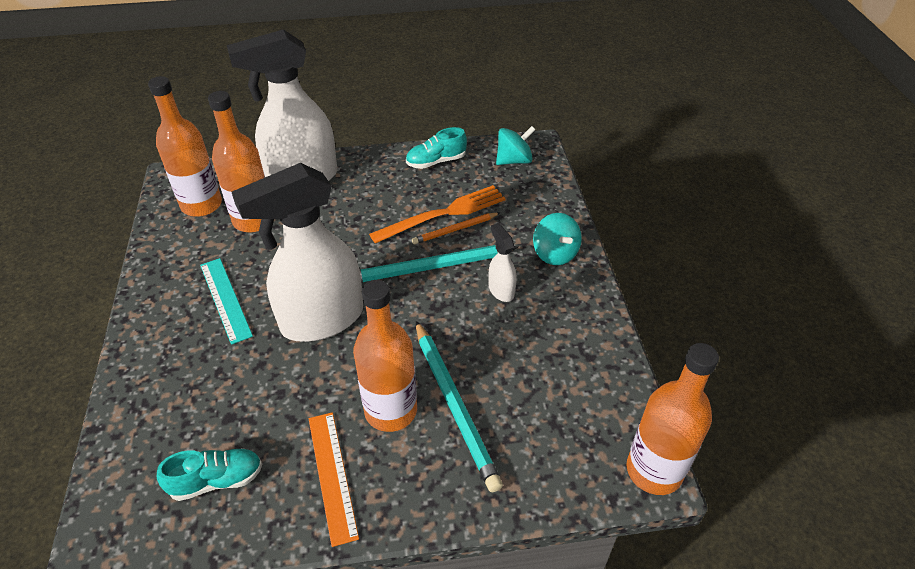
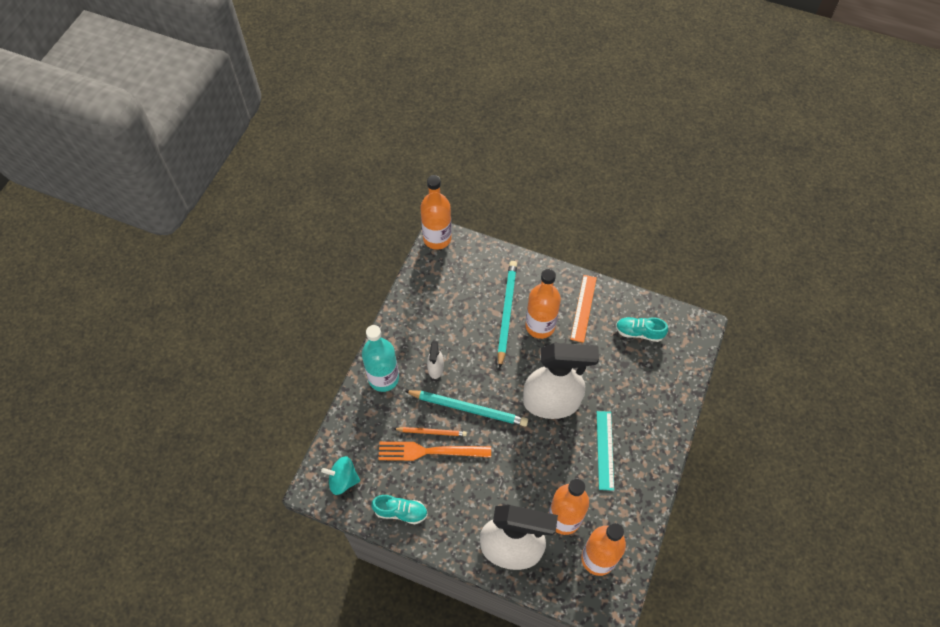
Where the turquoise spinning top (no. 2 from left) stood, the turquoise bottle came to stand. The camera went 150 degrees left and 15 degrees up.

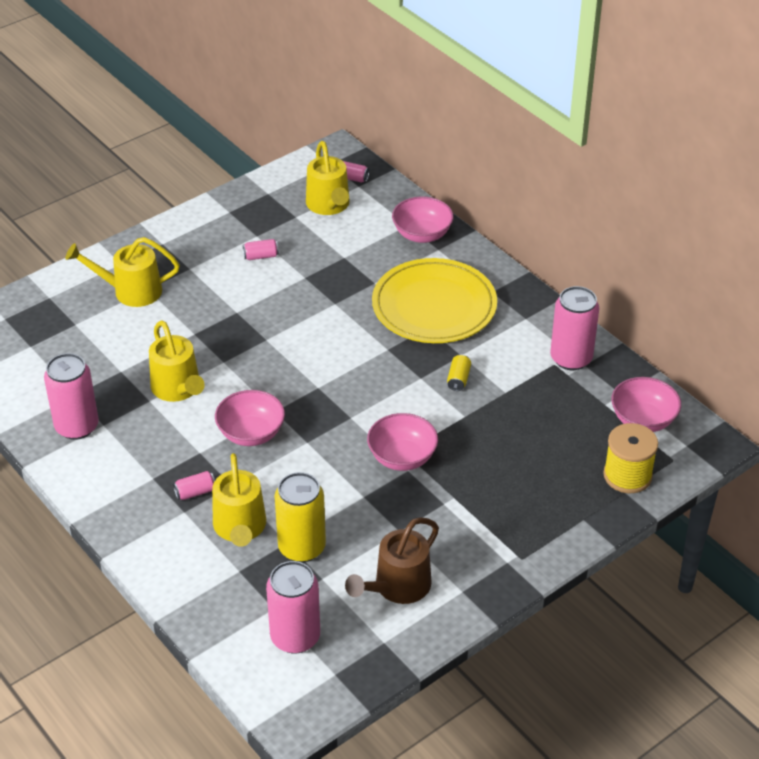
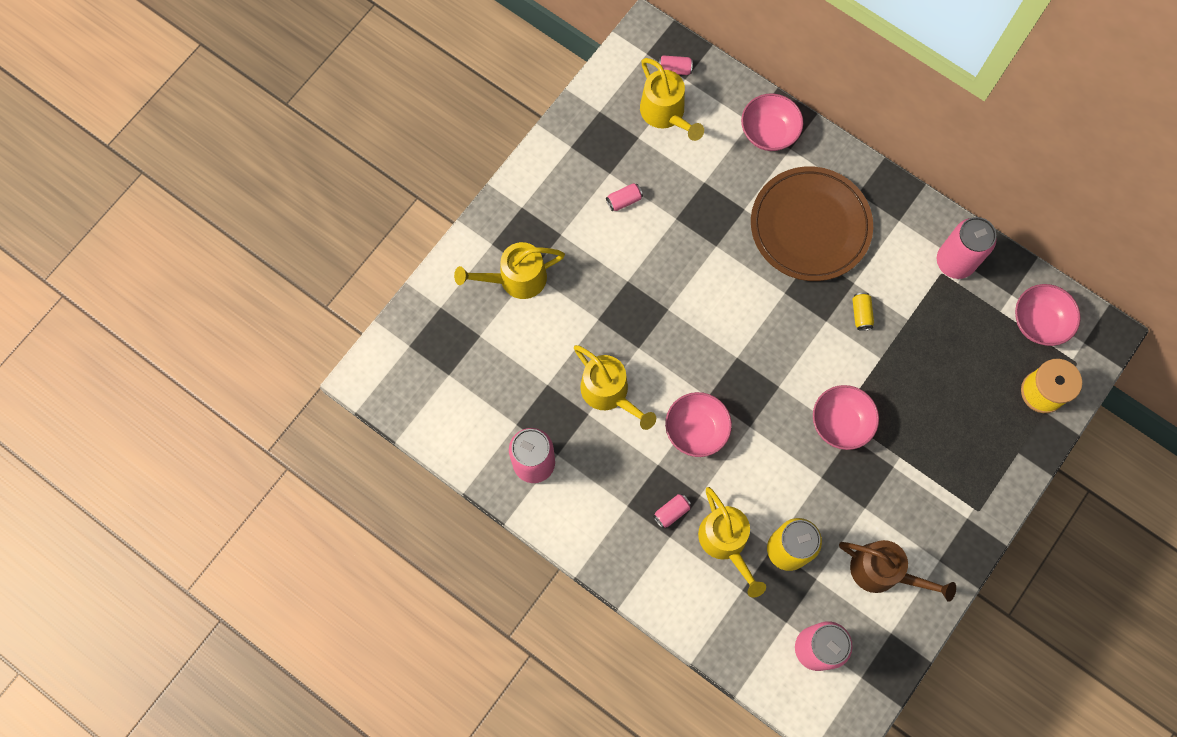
The brown watering can ended up facing another way, 90 degrees counterclockwise from before. What was the yellow plate turned into the brown plate. The camera went 15 degrees left and 30 degrees up.

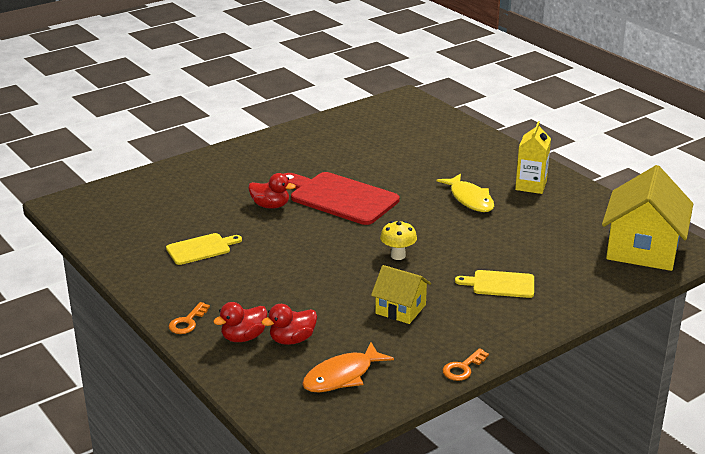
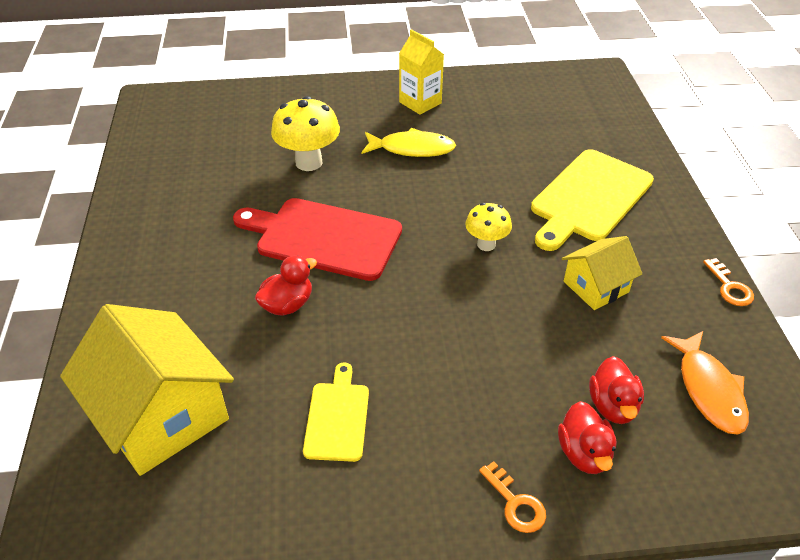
The red cutting board ended up facing another way, 45 degrees clockwise from before. The size of the yellow cutting board (no. 2 from left) changed by a factor of 1.82. The yellow house (no. 2 from left in the first image) ended up elsewhere. The second view gained the yellow mushroom (no. 1 from left). The camera went 60 degrees left and 15 degrees up.

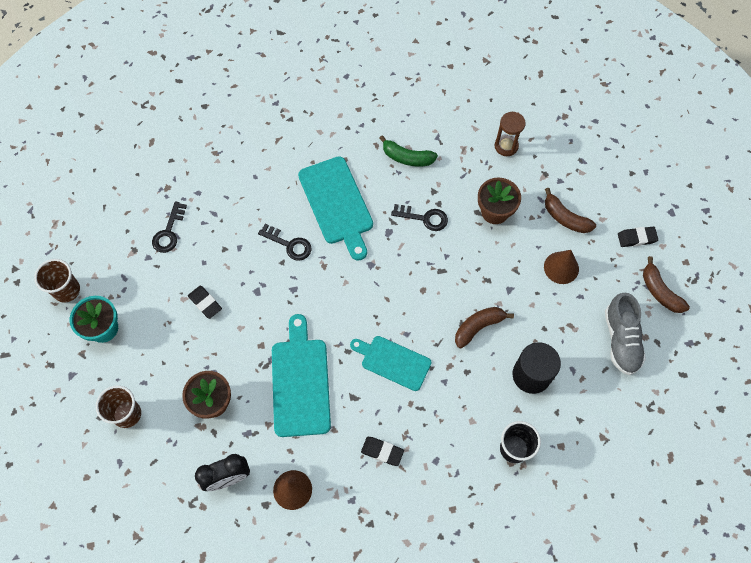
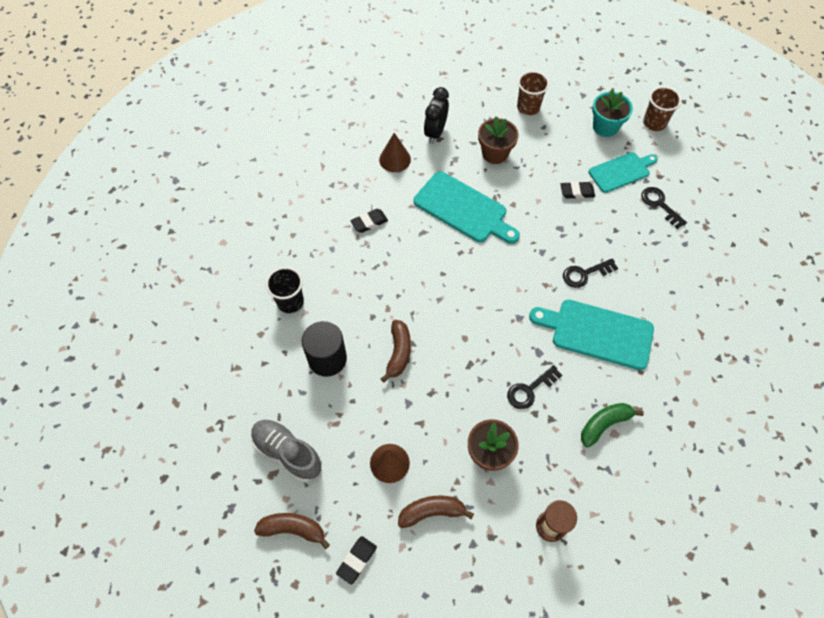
The turquoise cutting board (no. 3 from left) ended up elsewhere. The camera went 130 degrees right and 5 degrees down.

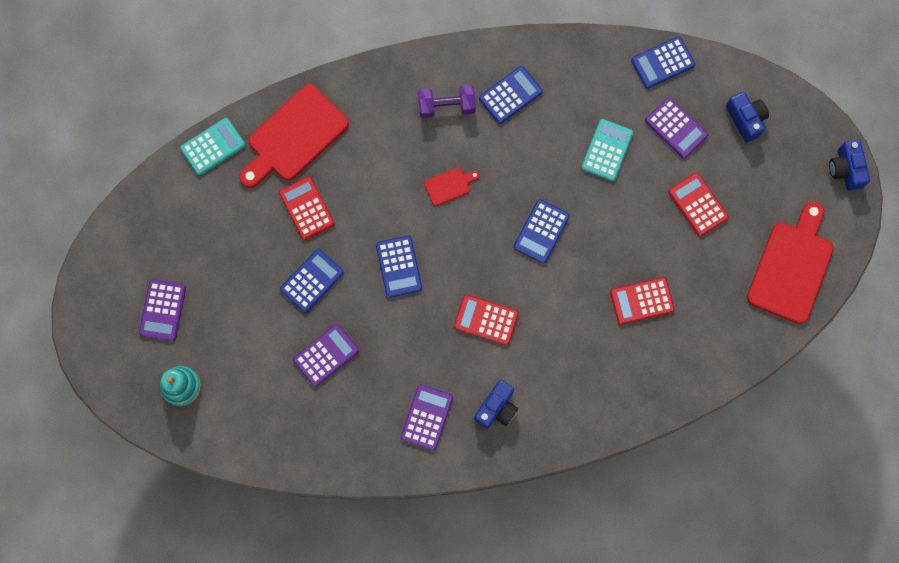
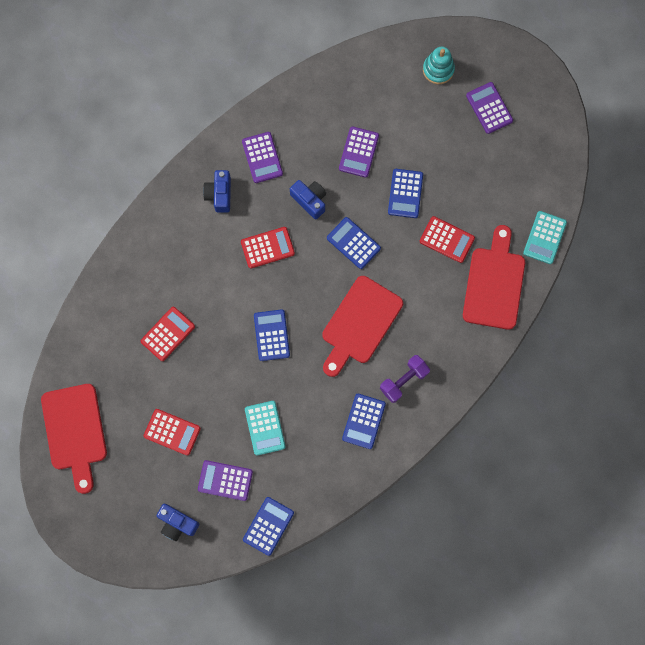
The size of the red cutting board (no. 2 from left) changed by a factor of 2.22. The blue camera (no. 3 from left) ended up elsewhere. The camera went 145 degrees right and 0 degrees up.

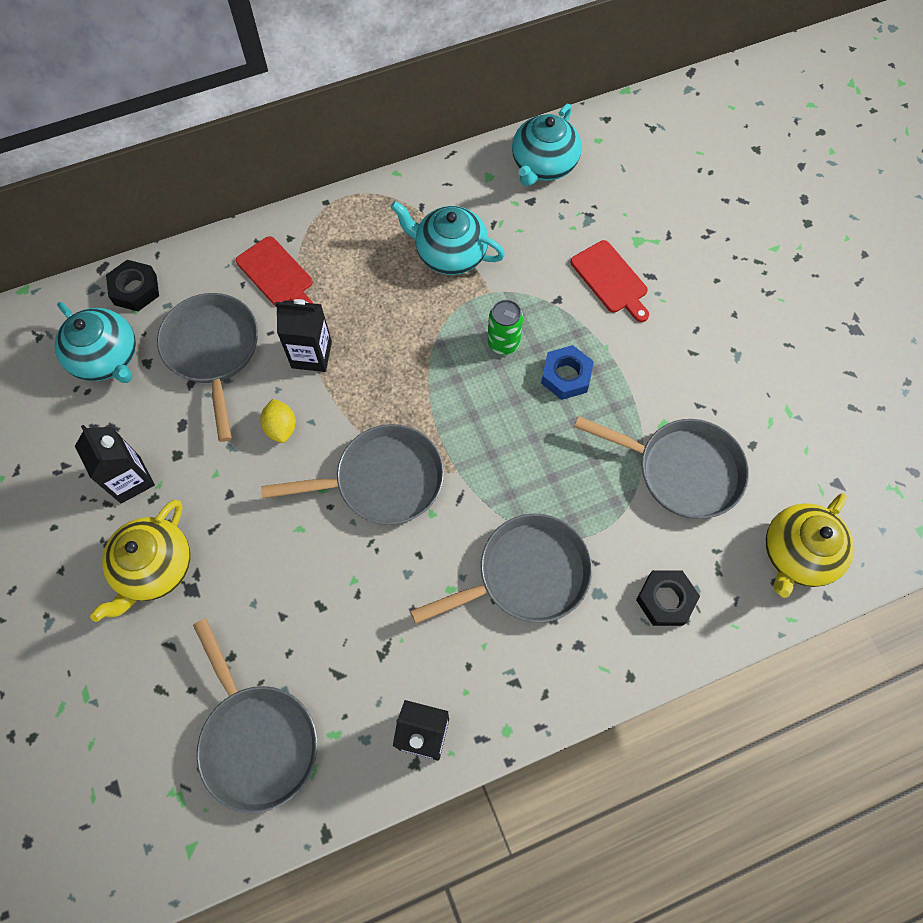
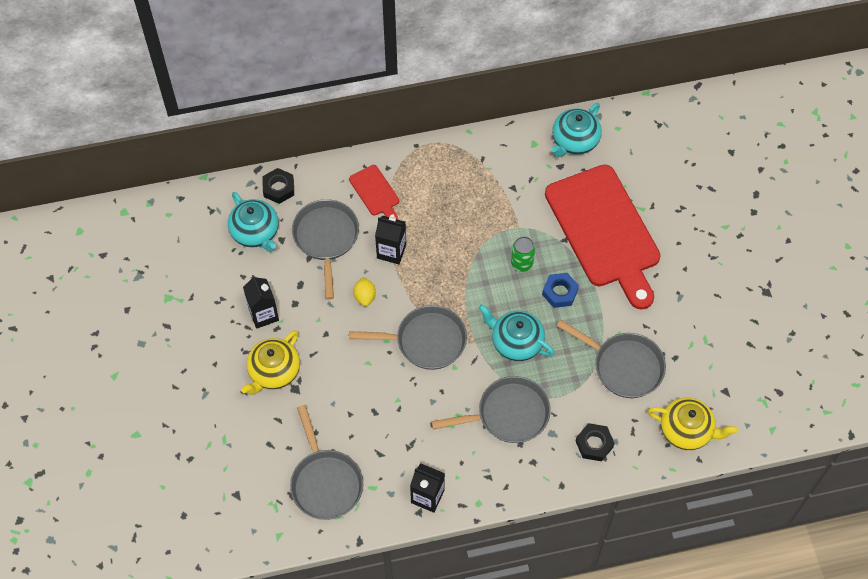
The turquoise teapot (no. 2 from left) ended up elsewhere. The size of the red cutting board (no. 2 from left) changed by a factor of 2.35. The yellow teapot (no. 2 from left) ended up facing another way, 120 degrees counterclockwise from before. The camera went 10 degrees right and 5 degrees down.

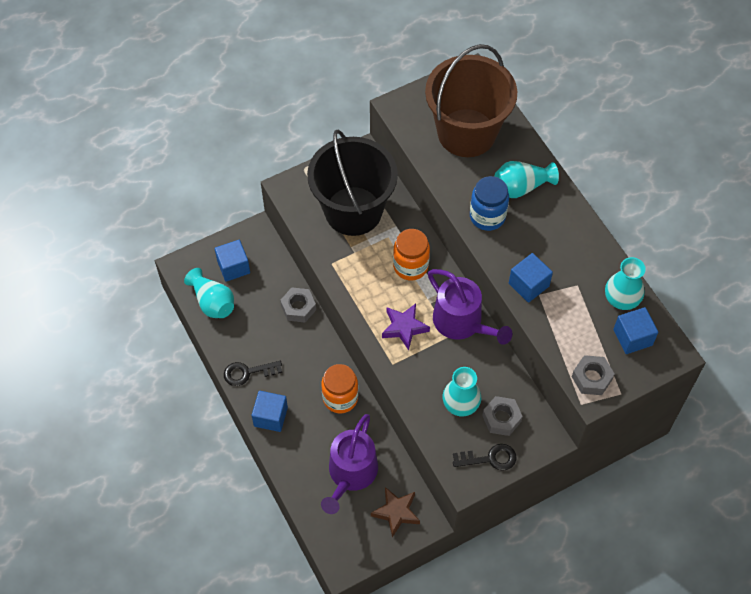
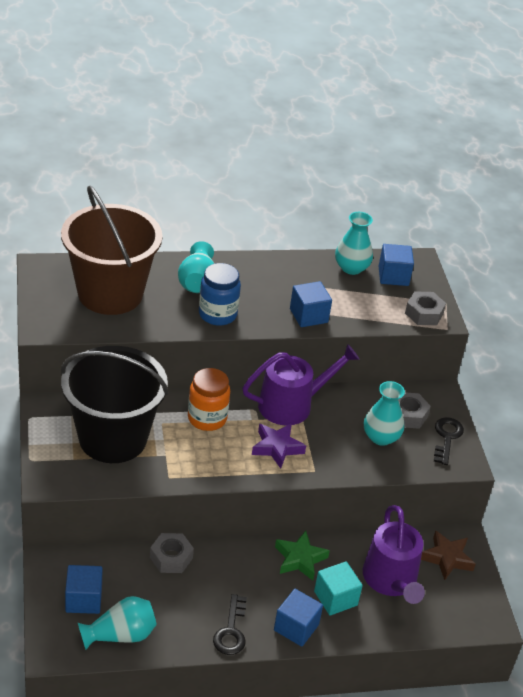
Where the orange jar (no. 1 from left) stood, the green star came to stand. The purple watering can (no. 1 from left in the first image) ended up facing another way, 45 degrees clockwise from before. The second view gained the turquoise cube. The camera went 75 degrees left and 20 degrees down.

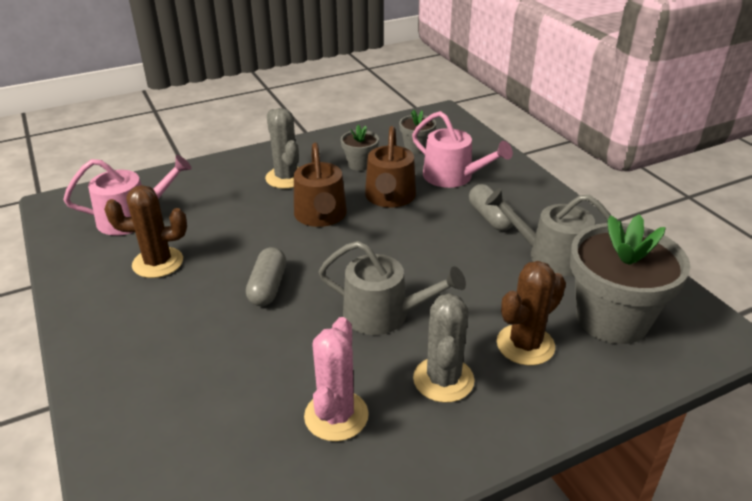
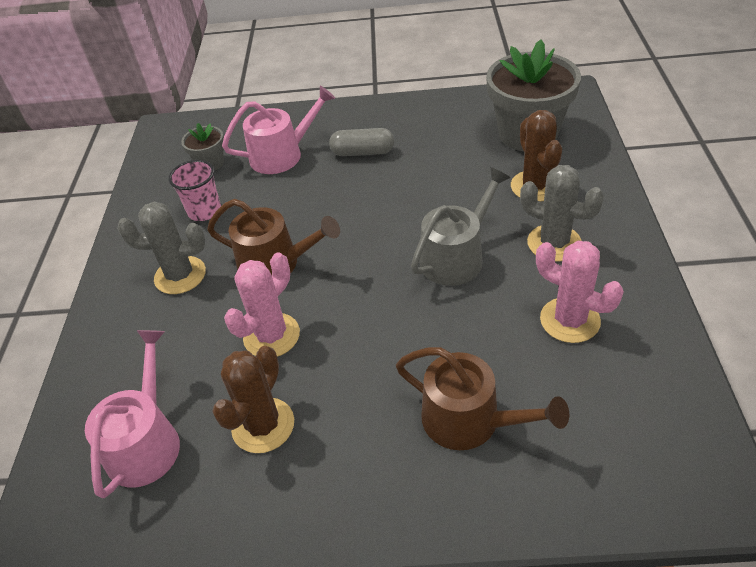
The second view lost the grey capsule (no. 1 from left). Where the grey flower pot (no. 1 from left) stood, the pink cup came to stand. The brown watering can (no. 2 from left) ended up elsewhere. The second view lost the grey watering can (no. 2 from left). The second view gained the pink cactus (no. 1 from left). The camera went 60 degrees left and 10 degrees up.

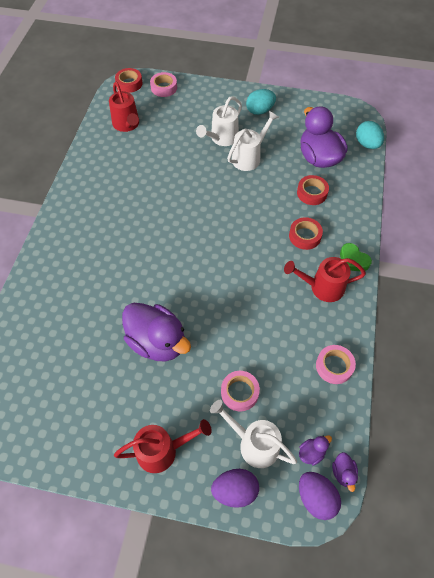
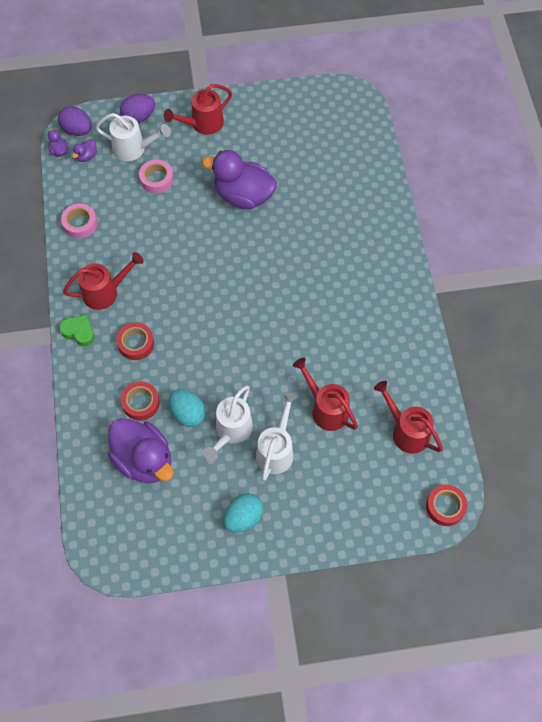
The second view lost the pink tape (no. 1 from left). The turquoise egg (no. 2 from left in the first image) ended up elsewhere. The second view gained the red watering can (no. 3 from left). The camera went 160 degrees right and 5 degrees up.

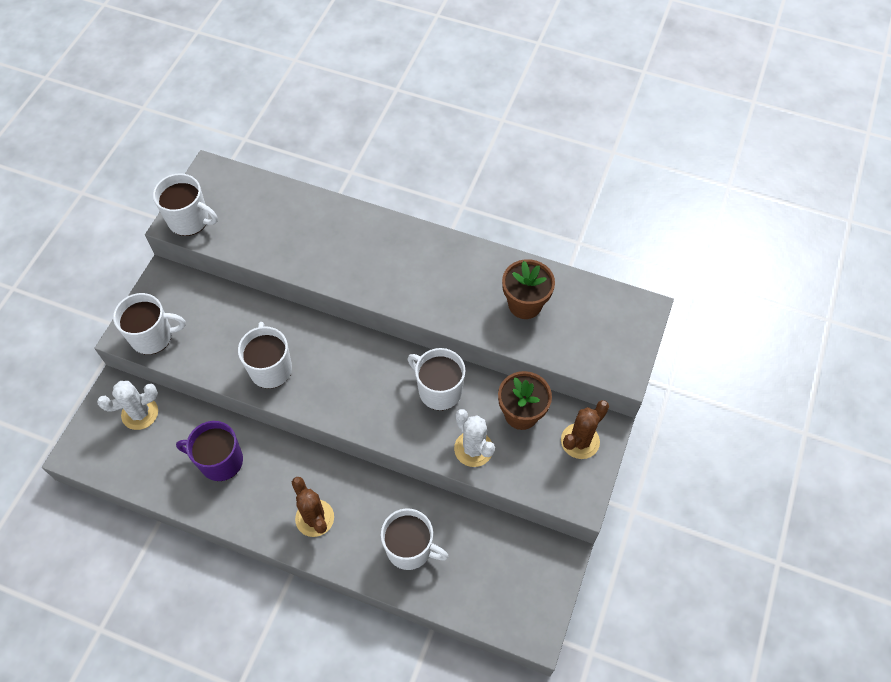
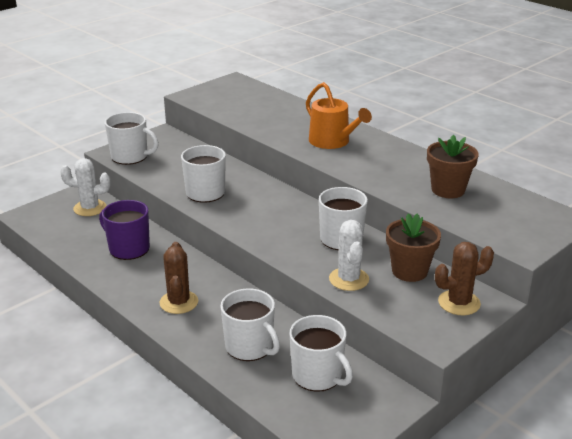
The white mug (no. 2 from left in the first image) ended up elsewhere. The second view gained the orange watering can. The camera went 25 degrees right and 30 degrees down.

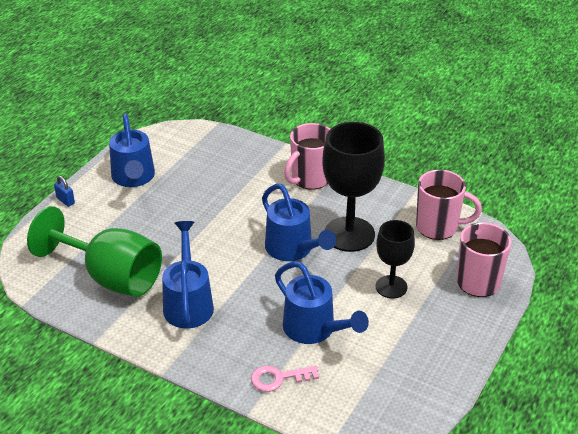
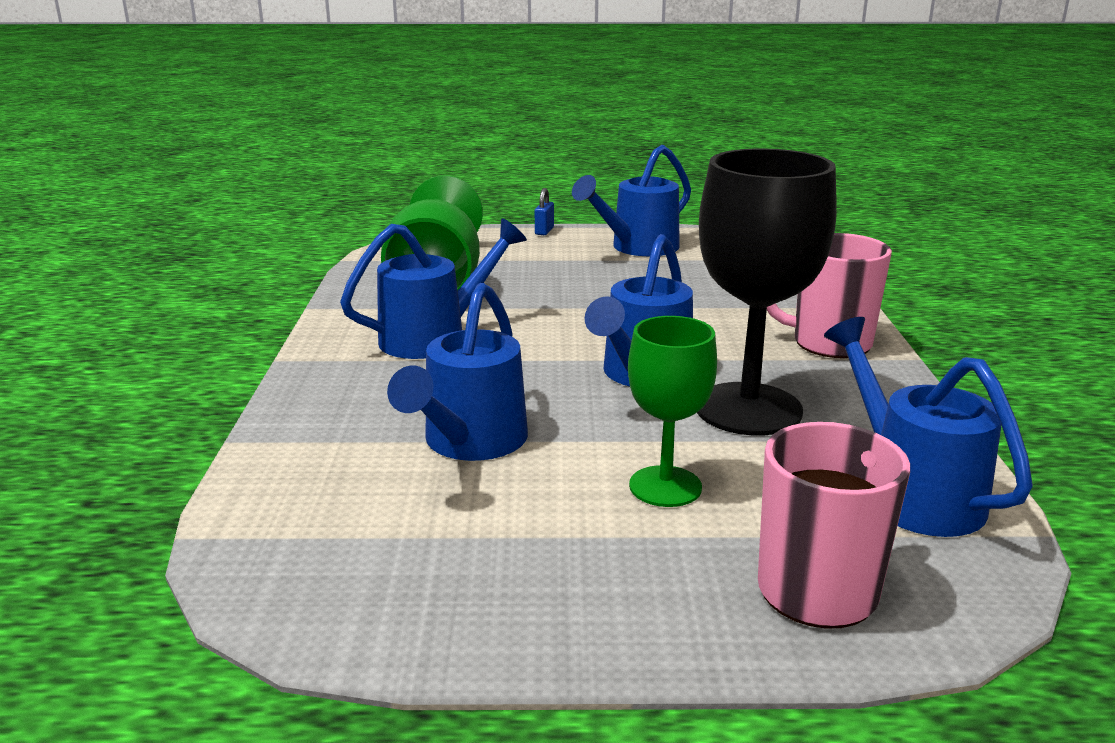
The second view lost the pink key. What was the black goblet (no. 2 from left) turned into the green goblet (no. 2 from left). Where the pink mug (no. 2 from left) stood, the blue watering can (no. 5 from left) came to stand. The camera went 60 degrees right and 15 degrees down.

